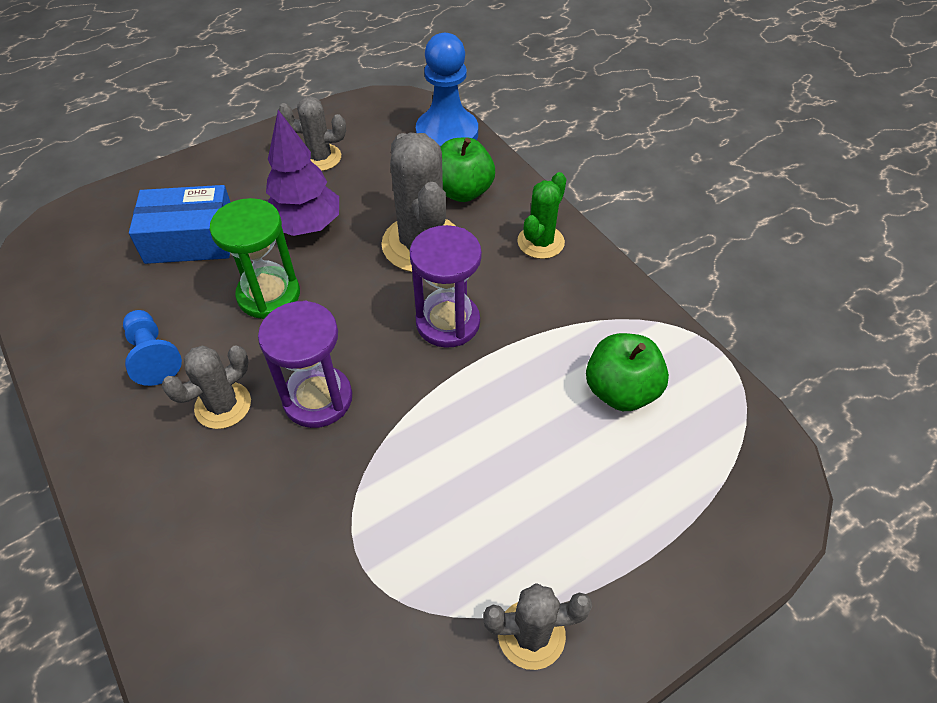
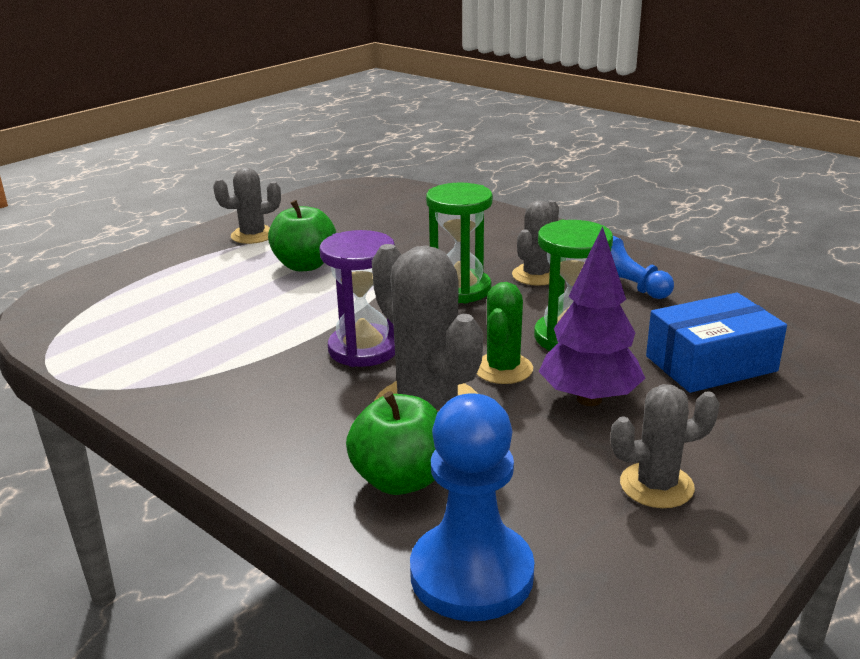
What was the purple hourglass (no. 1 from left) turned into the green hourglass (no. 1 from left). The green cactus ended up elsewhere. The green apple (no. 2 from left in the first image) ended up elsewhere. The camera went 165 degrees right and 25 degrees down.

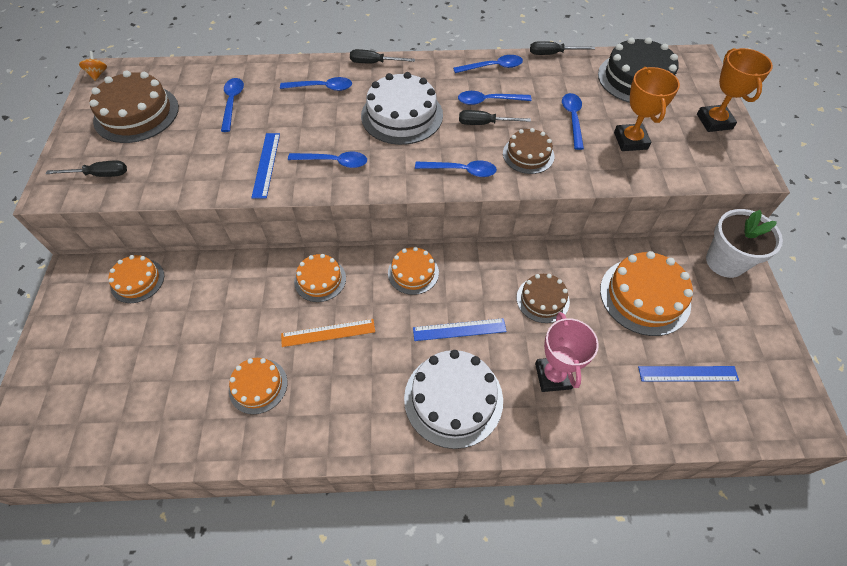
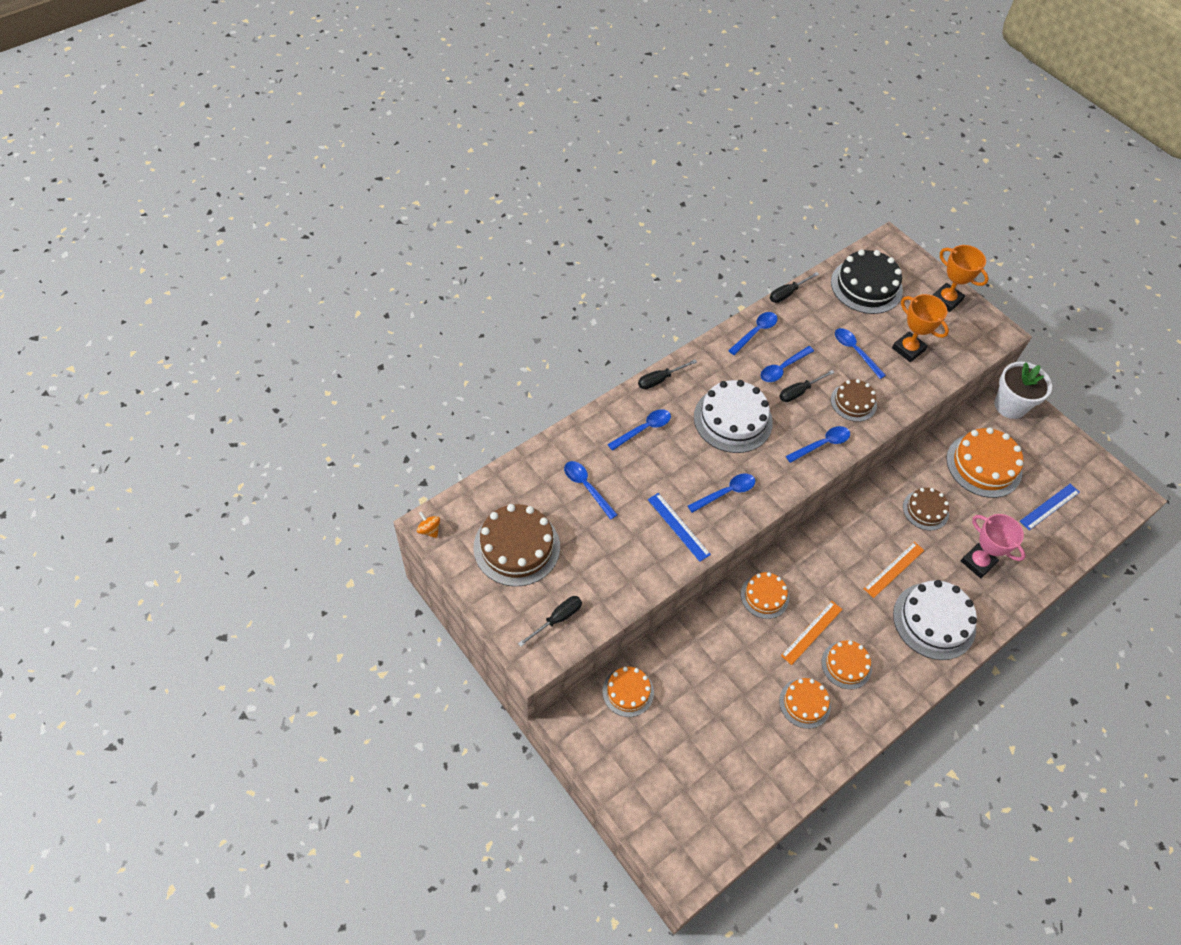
The orange cake (no. 4 from left) ended up elsewhere. What was the blue ruler (no. 2 from left) turned into the orange ruler (no. 2 from left). The camera went 40 degrees left and 0 degrees up.

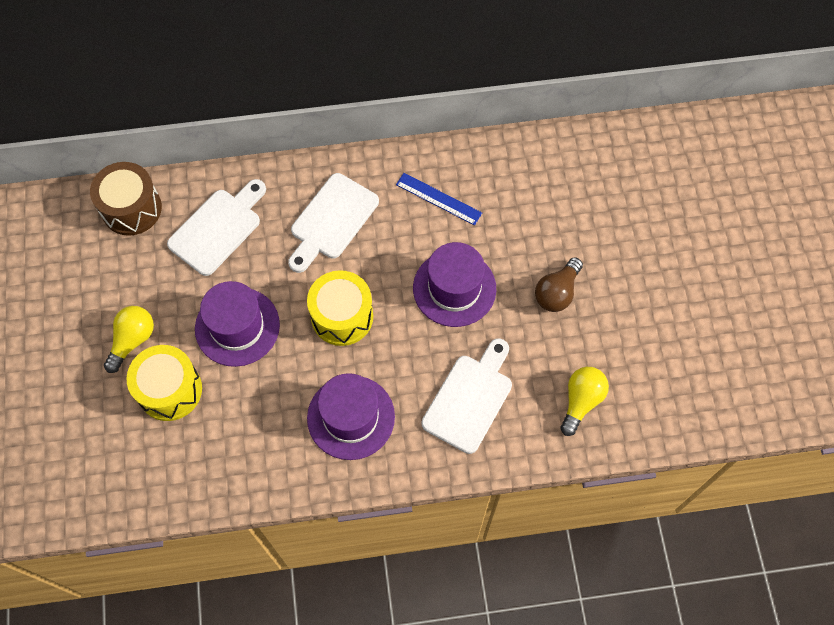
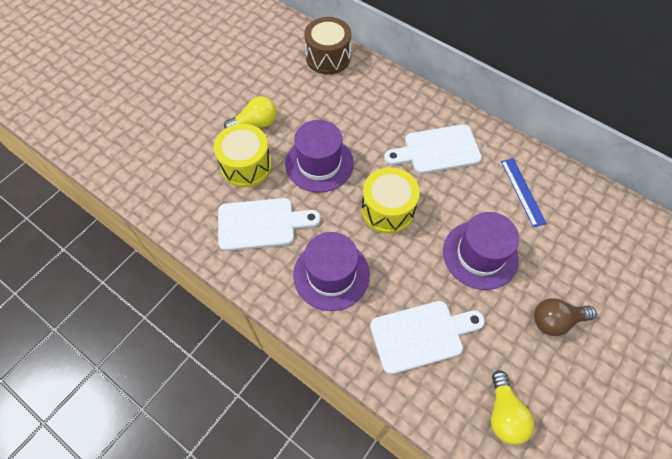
The white cutting board (no. 1 from left) ended up elsewhere. The yellow light bulb (no. 2 from left) ended up facing another way, 105 degrees clockwise from before. The camera went 45 degrees right and 5 degrees down.

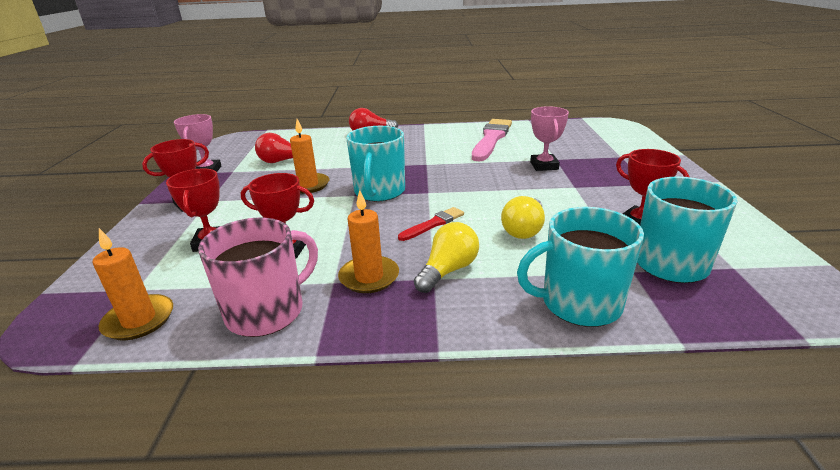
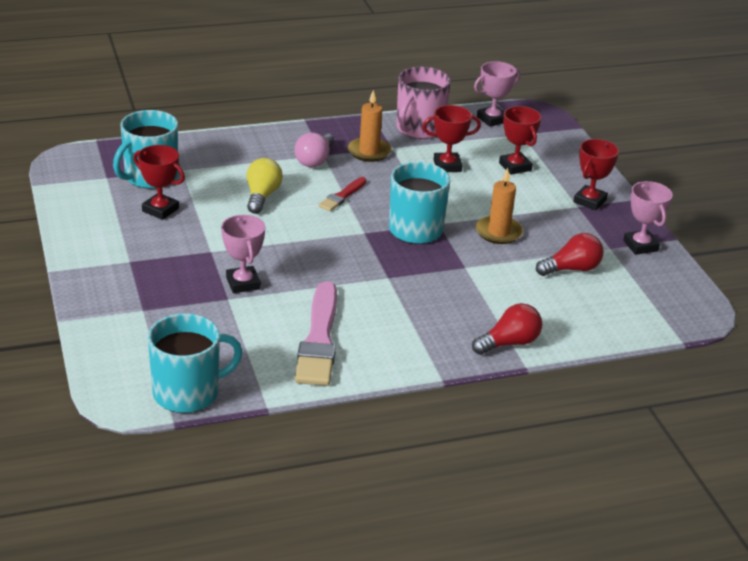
Where the orange candle (no. 1 from left) stood, the pink trophy (no. 2 from left) came to stand. What was the yellow light bulb (no. 1 from left) turned into the pink light bulb. The turquoise mug (no. 2 from left) ended up elsewhere. The camera went 160 degrees right and 5 degrees up.

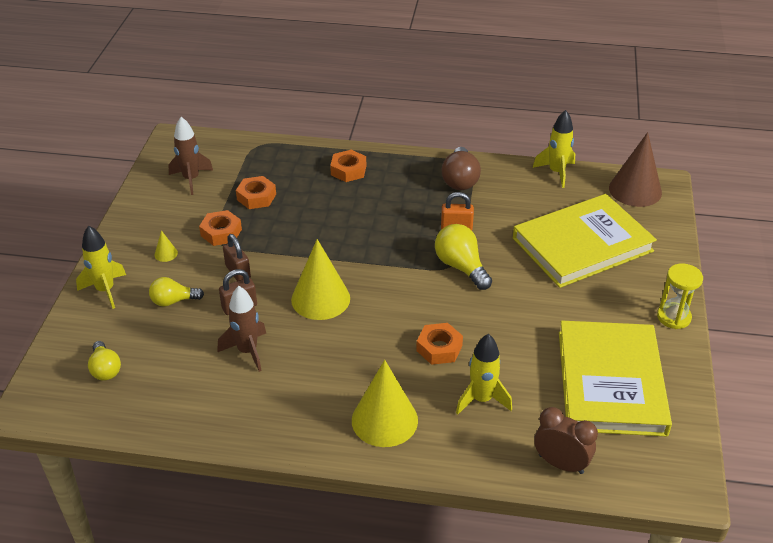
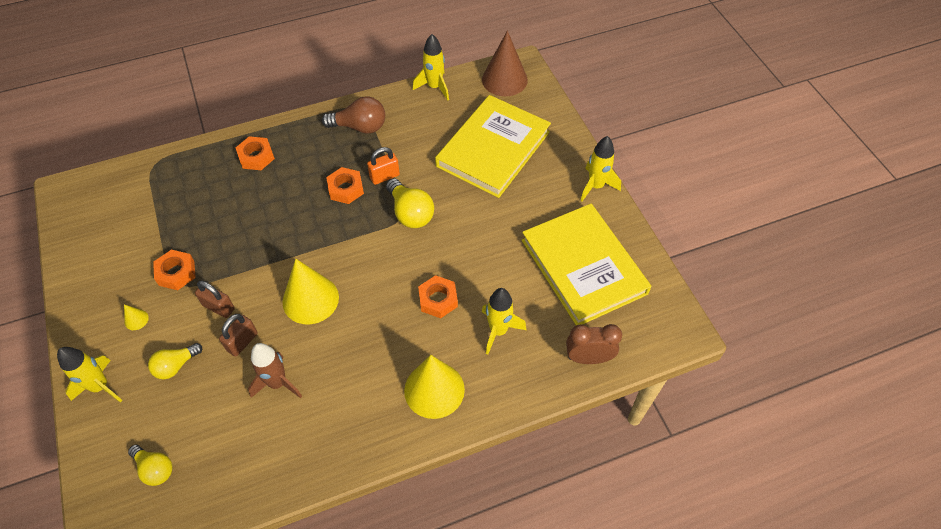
The second view lost the brown rocket (no. 1 from left). The orange nut (no. 2 from left in the first image) ended up elsewhere. The yellow light bulb (no. 3 from left) ended up facing another way, 150 degrees counterclockwise from before. The brown light bulb ended up facing another way, 60 degrees counterclockwise from before. Where the yellow hourglass stood, the yellow rocket (no. 4 from left) came to stand. The camera went 30 degrees left and 15 degrees up.

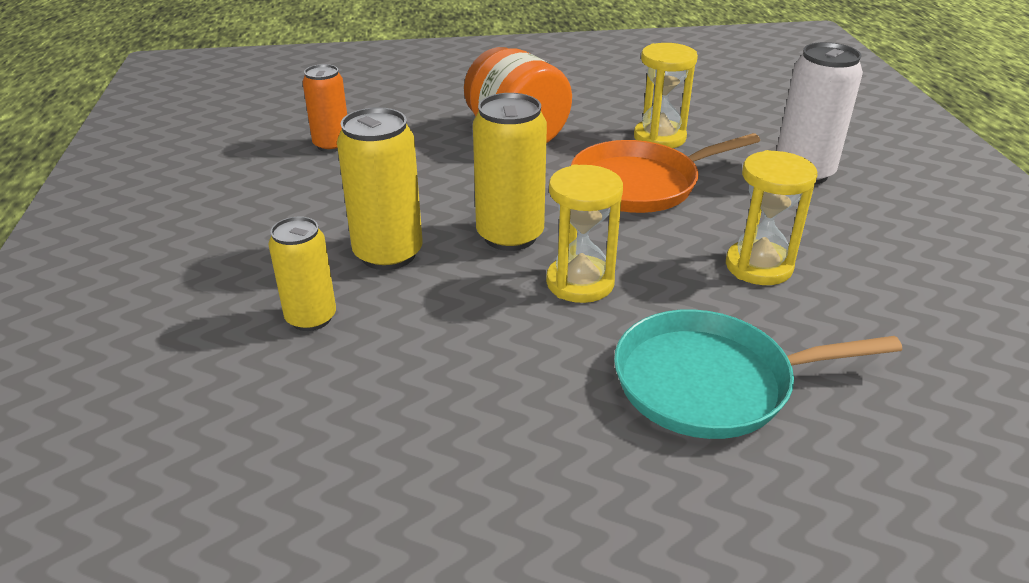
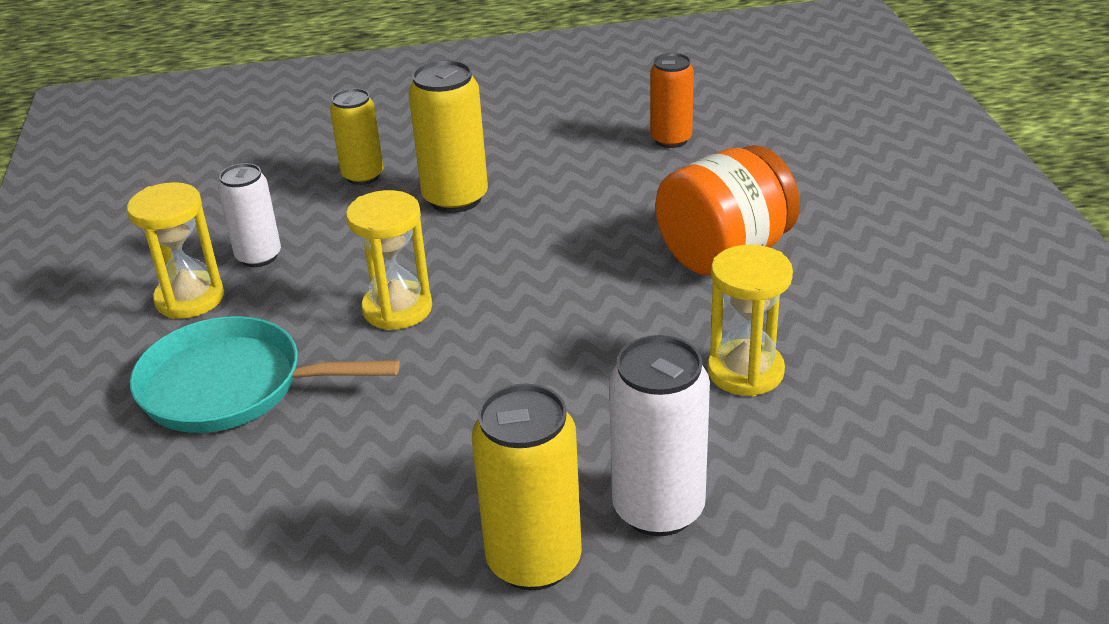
The yellow can (no. 3 from left) ended up elsewhere. The second view lost the orange pan. The turquoise pan ended up facing another way, 75 degrees counterclockwise from before. The yellow hourglass (no. 3 from left in the first image) ended up elsewhere. The second view gained the white can (no. 1 from left). The camera went 90 degrees right and 0 degrees up.

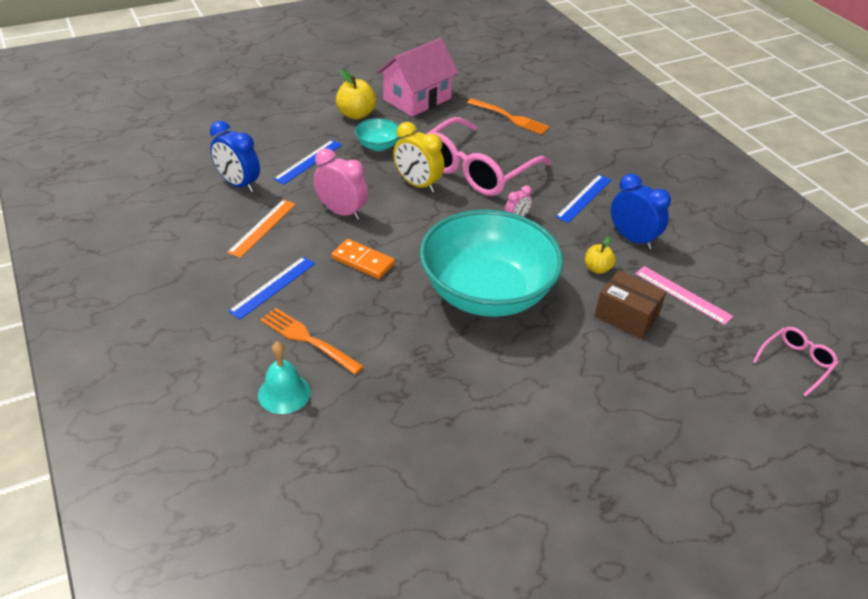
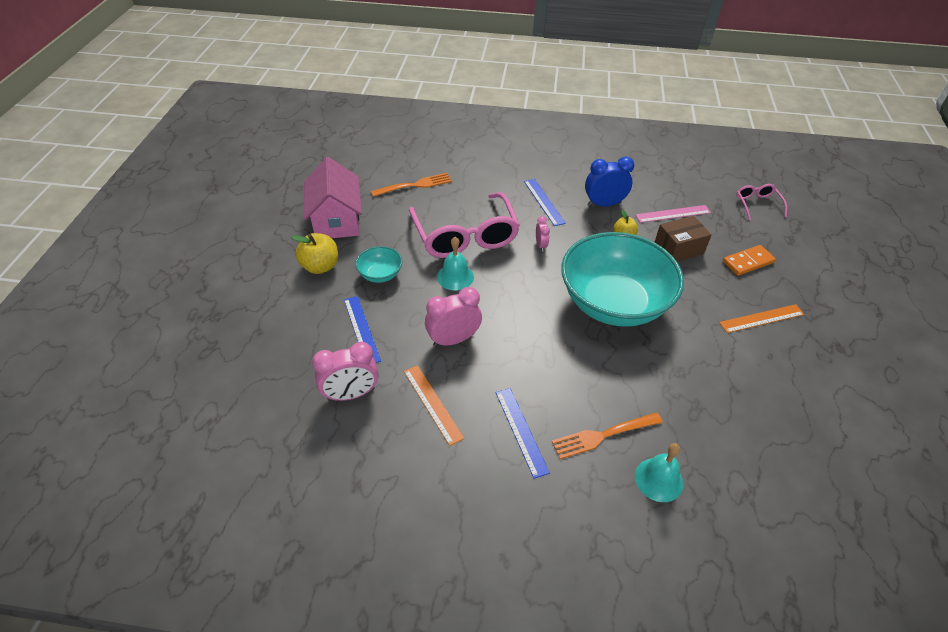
What was the blue clock (no. 1 from left) turned into the pink clock (no. 1 from left). The orange domino ended up elsewhere. Where the yellow clock stood, the turquoise bell (no. 1 from left) came to stand. The second view gained the orange ruler (no. 2 from left). The camera went 55 degrees left and 5 degrees up.

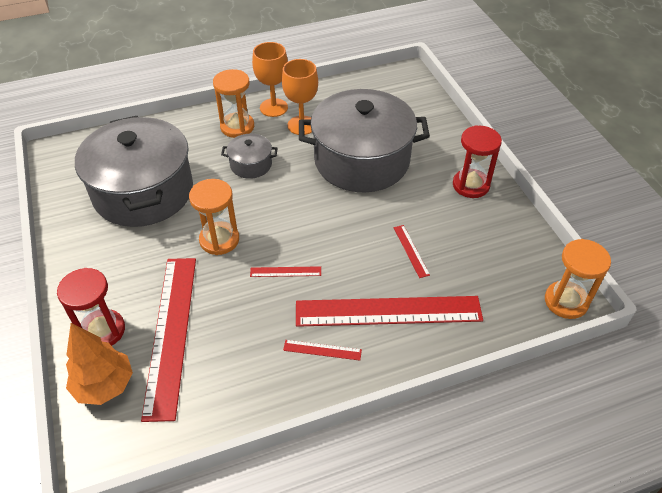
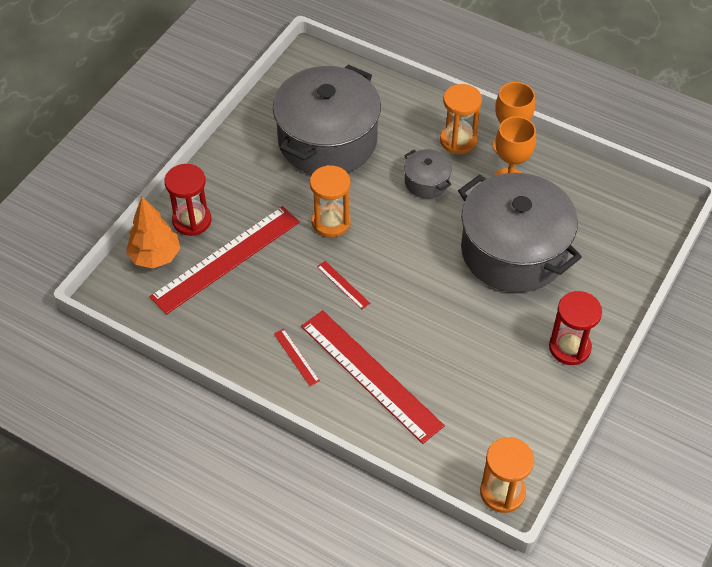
The second view lost the red ruler (no. 5 from left). The camera went 50 degrees right and 5 degrees up.

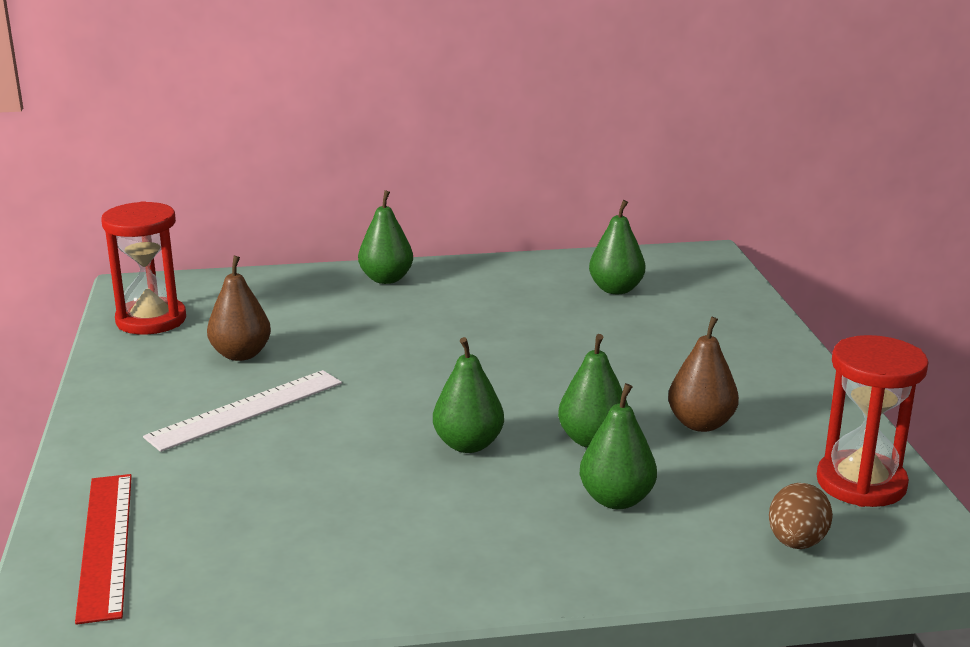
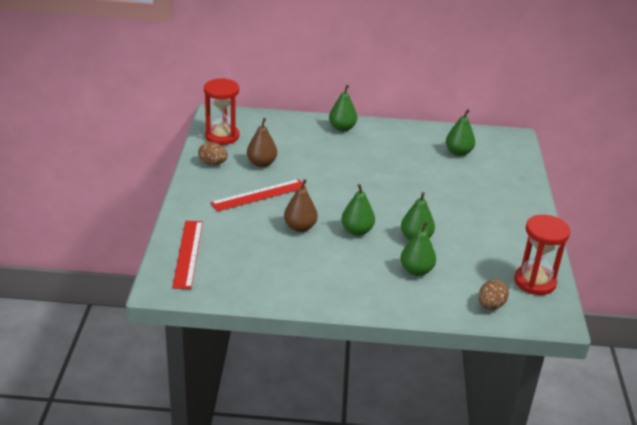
What was the white ruler turned into the red ruler (no. 2 from left). The brown pear (no. 2 from left) ended up elsewhere. The second view gained the brown egg (no. 1 from left). The camera went 10 degrees right and 10 degrees up.

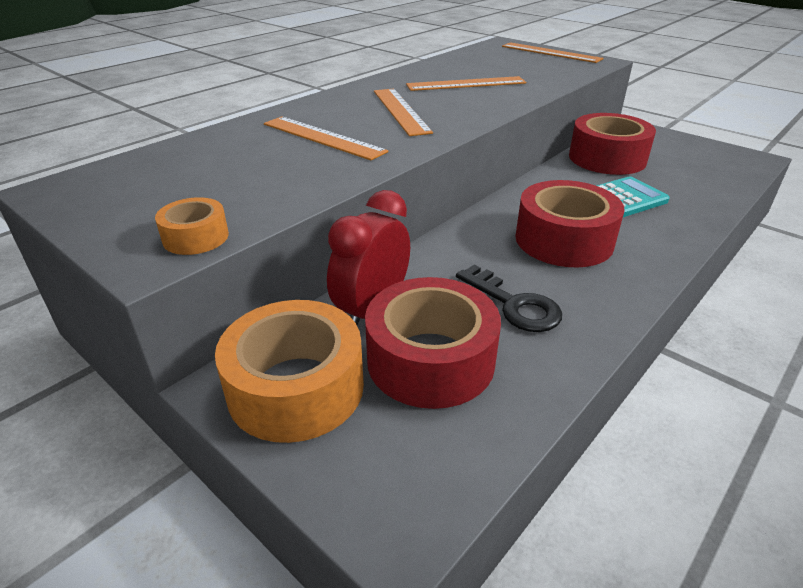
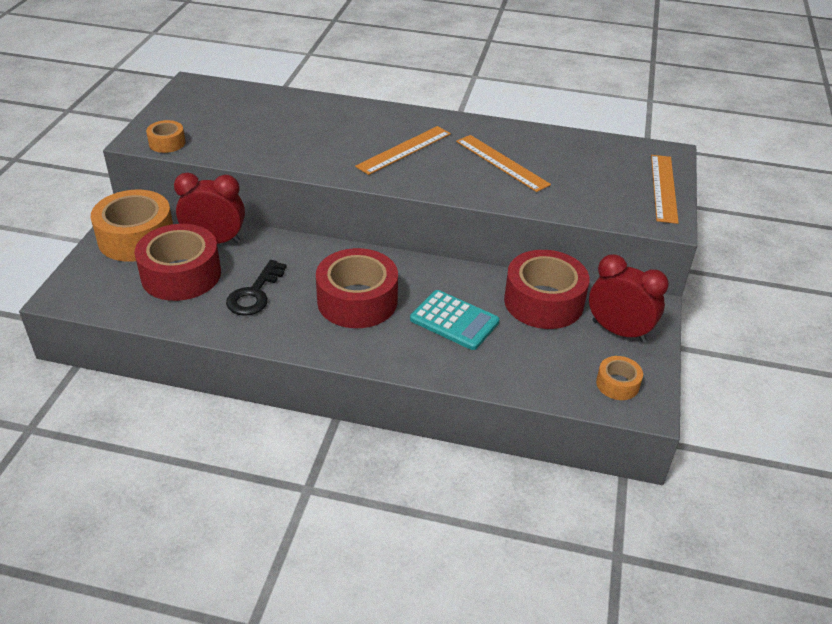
The second view lost the orange ruler (no. 1 from left). The second view gained the red clock (no. 2 from left). The second view gained the orange tape (no. 3 from left). The camera went 60 degrees right and 5 degrees up.

